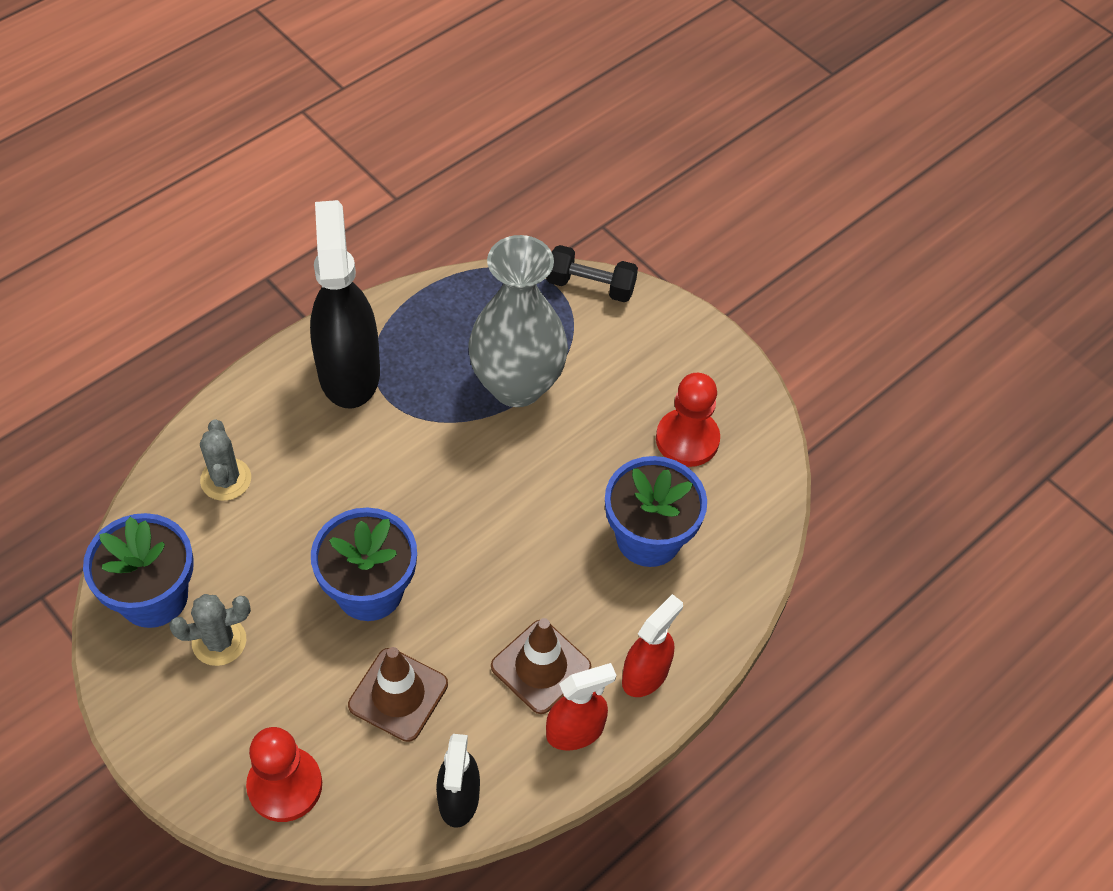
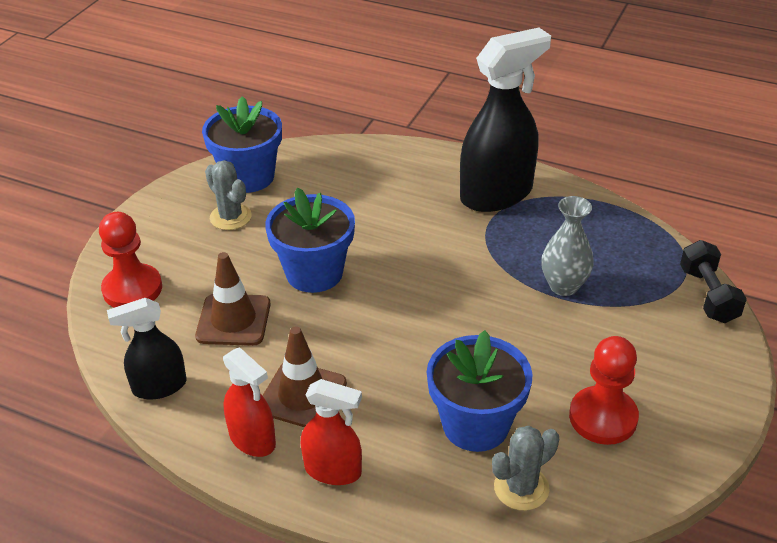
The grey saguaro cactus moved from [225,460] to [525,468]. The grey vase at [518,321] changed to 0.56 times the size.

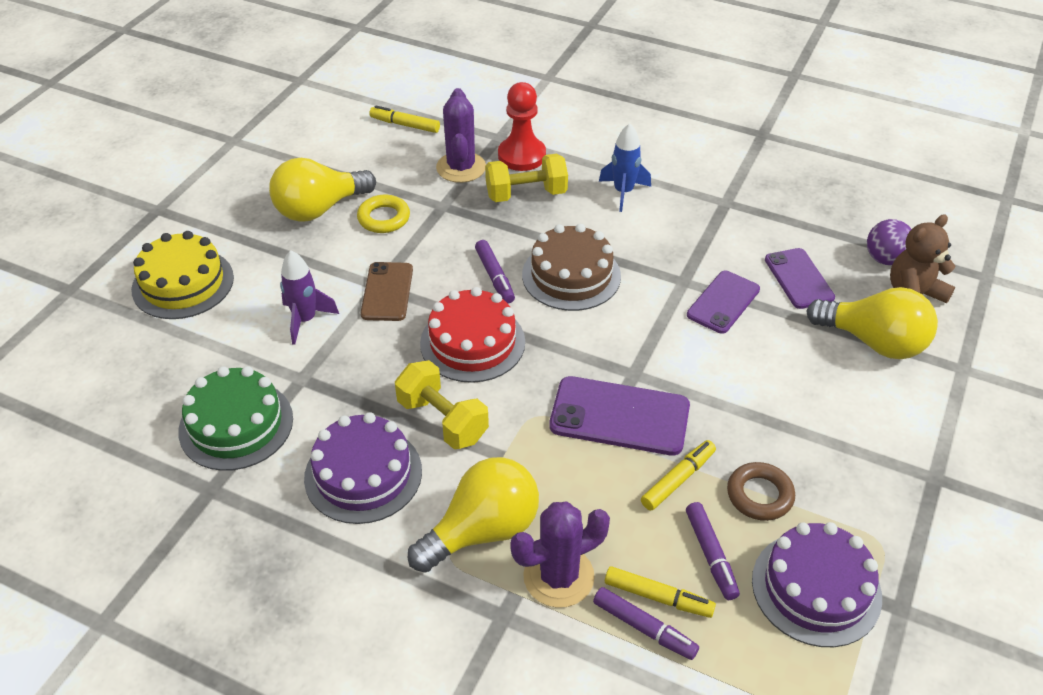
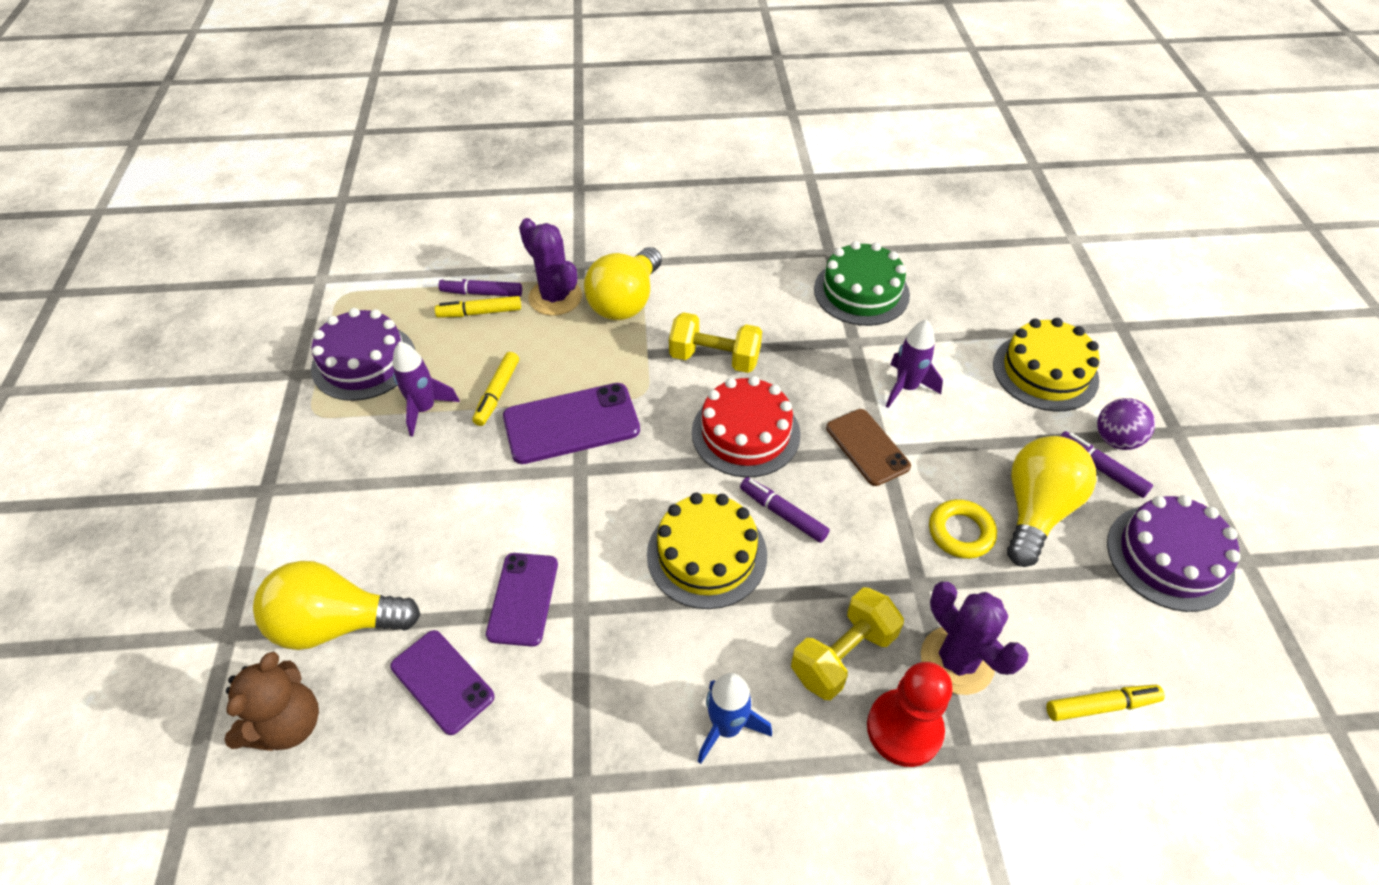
The dark brown torus at [761,491] was replaced by the violet toy rocket at [426,389]. The violet saguaro cactus at [560,555] turned 75 degrees counterclockwise. The dark brown gateau at [571,267] became the golden gateau at [707,551]. The violet marker pen moved from [713,551] to [1106,464]. The violet sphere moved from [889,242] to [1126,424]. The violet gateau moved from [363,468] to [1174,553].

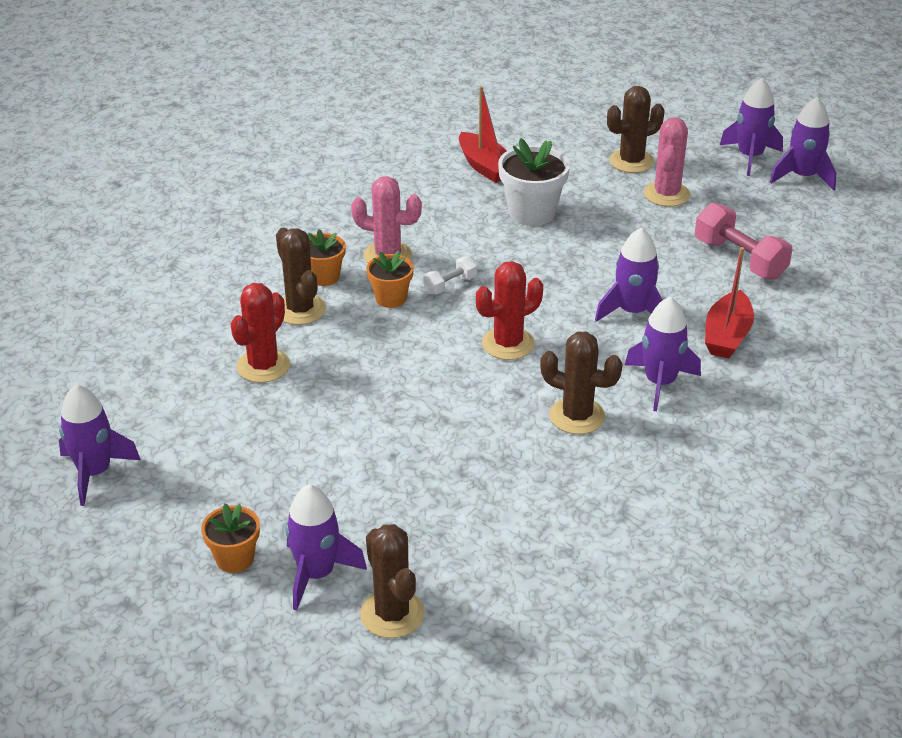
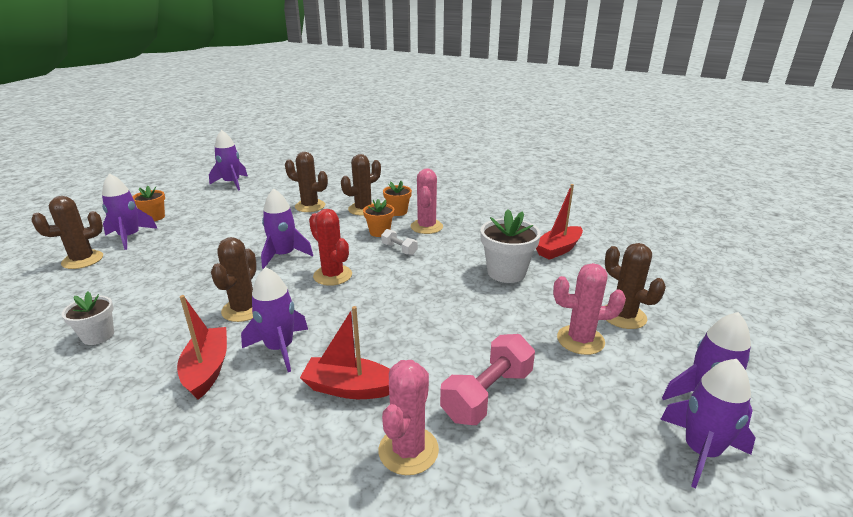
The snow-white plant pot at [88,318] appeared. The red sailboat at [202,347] appeared. The violet toy rocket moved from [628,275] to [287,229]. The red saguaro cactus at [260,333] became the dark brown saguaro cactus at [306,182]. The pink saguaro cactus at [408,417] appeared.

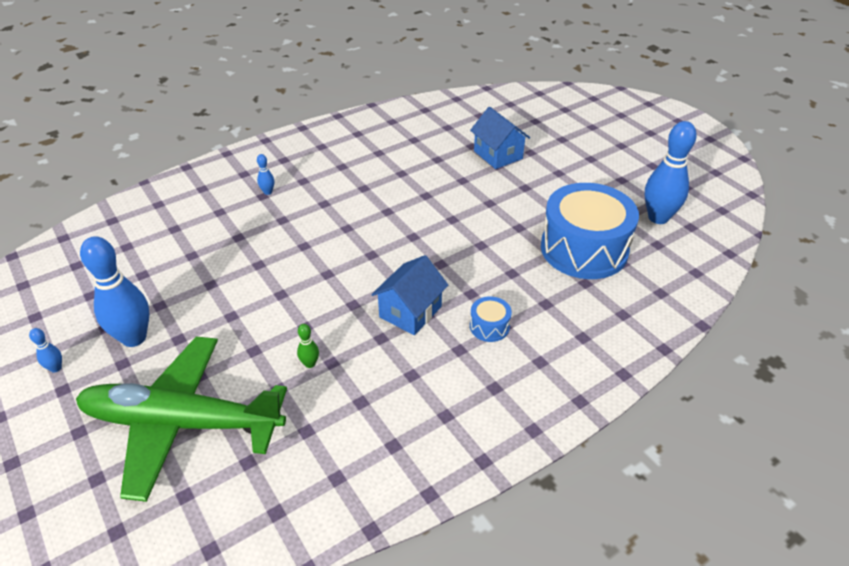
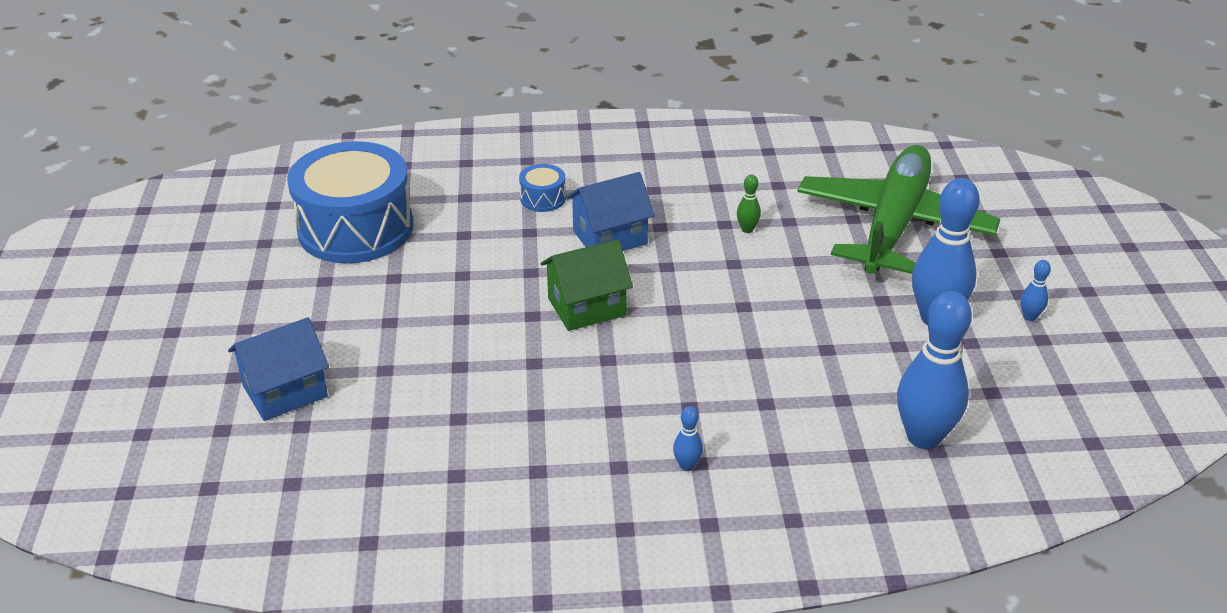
The royal blue toy house at [500,138] turned 60 degrees clockwise. The emerald toy house at [587,285] appeared. The emerald toy plane at [181,419] turned 105 degrees counterclockwise. The royal blue skittle moved from [671,172] to [934,370].

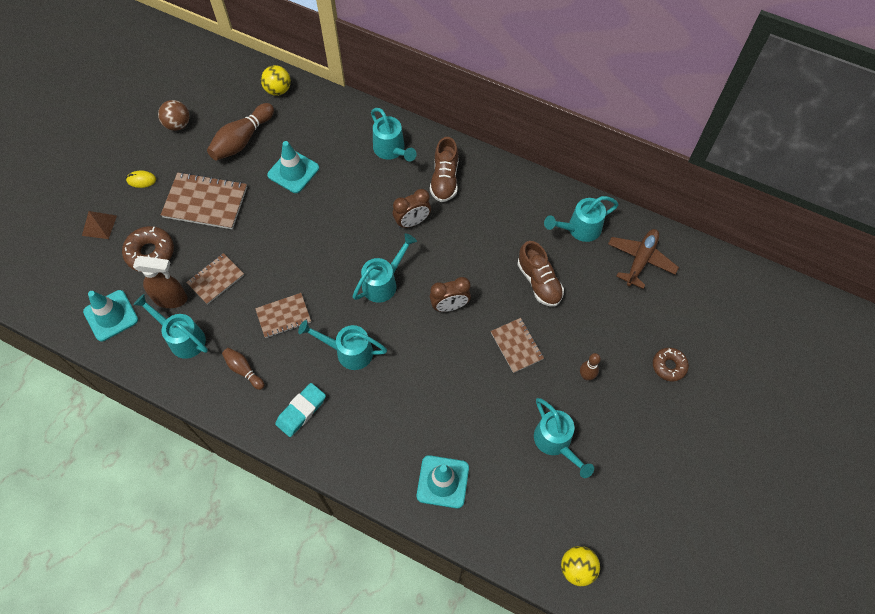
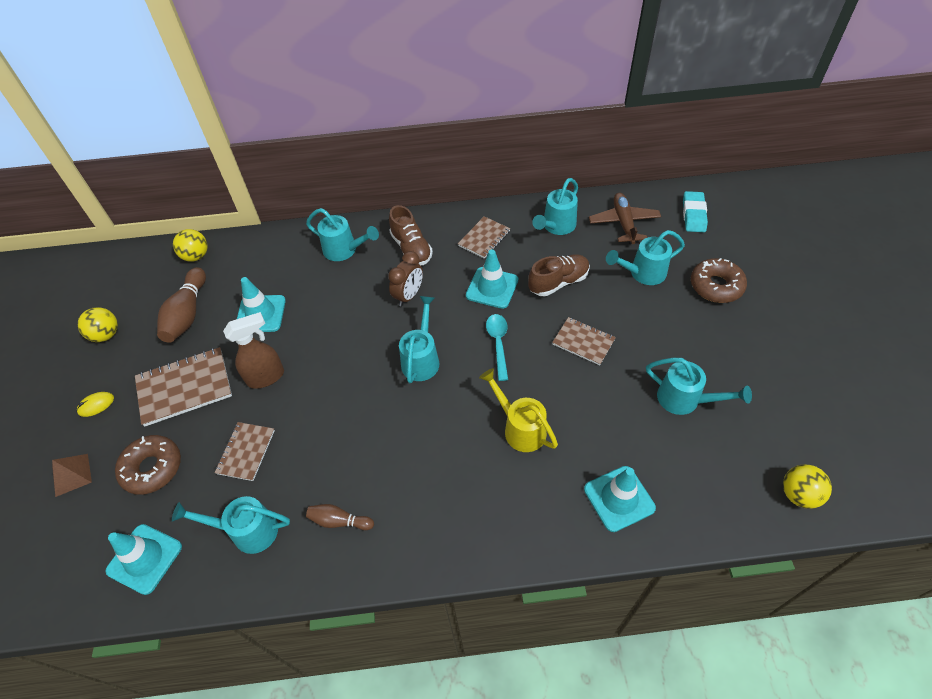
The dark brown sphere at [174,115] became the golden sphere at [98,324]. The dark brown spray bottle moved from [160,282] to [253,350]. The dark brown exercise book moved from [283,315] to [484,237]. The turquoise road cone at [492,279] appeared. The golden sprinkling can at [518,410] appeared. The dark brown bedside clock at [450,294] was replaced by the turquoise spoon at [497,347]. The dark brown shoe at [540,274] turned 60 degrees counterclockwise. The turquoise sprinkling can moved from [342,345] to [645,257]. The turquoise gum eraser moved from [300,410] to [695,211]. The dark brown donut at [671,364] changed to 1.51 times the size. The dark brown skittle at [590,366] disappeared.

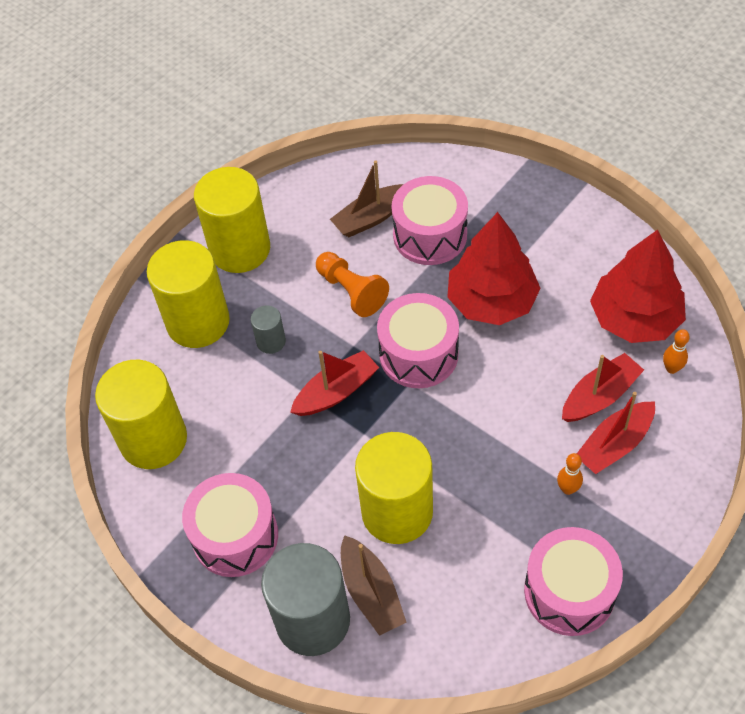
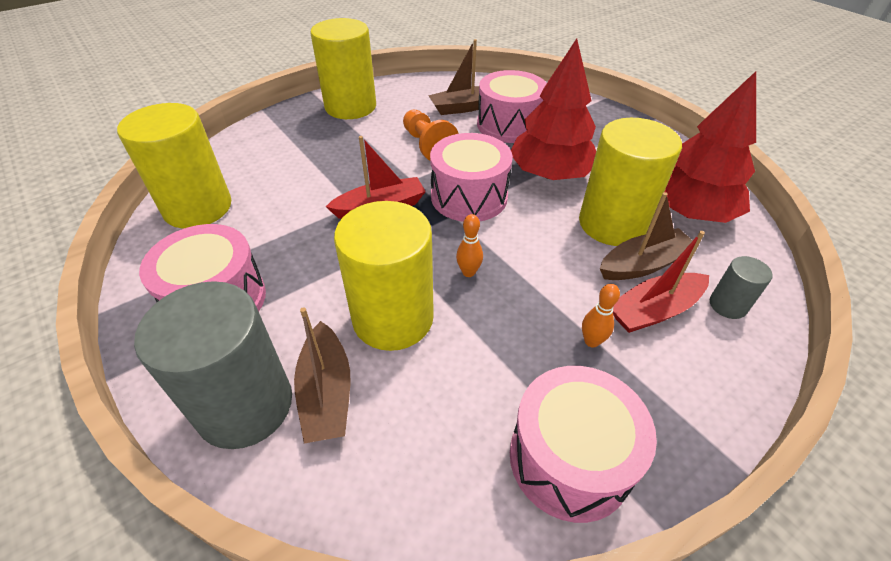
The orange-coloured skittle moved from [676,351] to [469,245]. The golden solid cylinder moved from [188,294] to [630,182]. The red sailboat at [603,387] became the dark brown sailboat at [649,236]. The grey solid cylinder moved from [268,329] to [741,287].

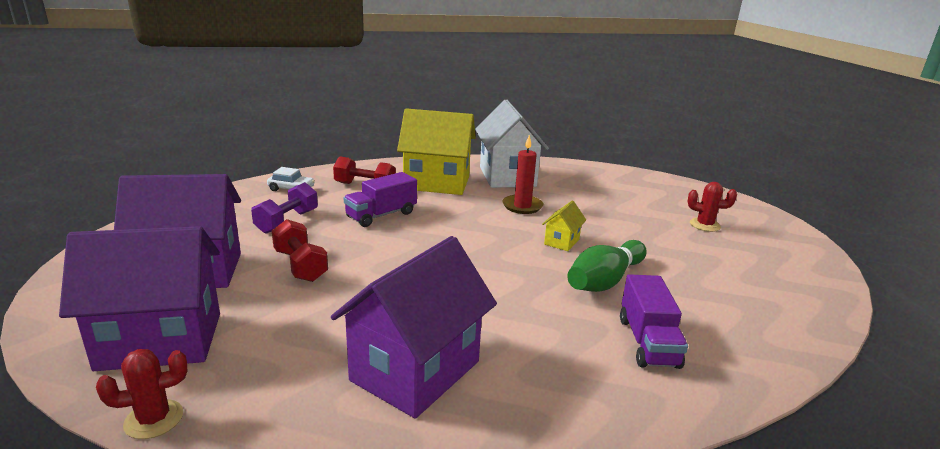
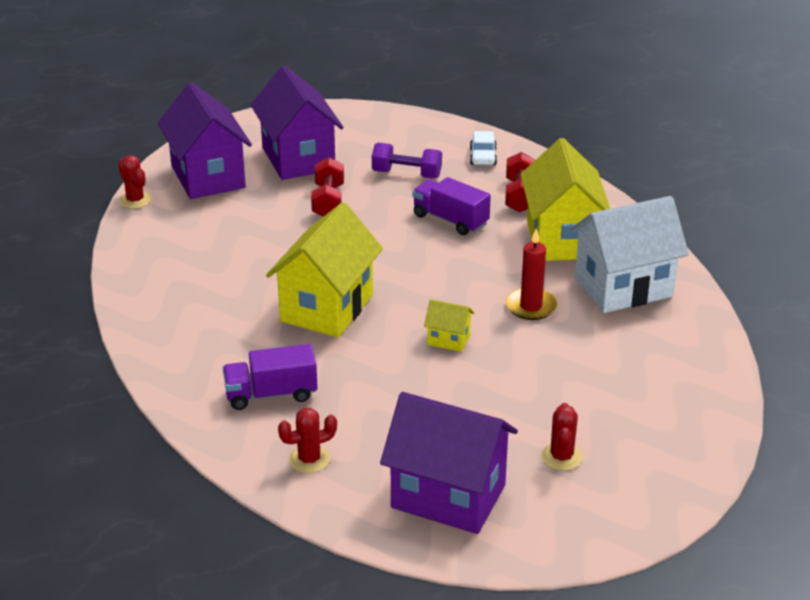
The golden toy house at [324,269] appeared. The red saguaro cactus at [307,440] appeared. The red hand weight at [300,250] turned 45 degrees counterclockwise. The violet toy house moved from [414,327] to [449,463]. The emerald skittle at [607,266] disappeared.

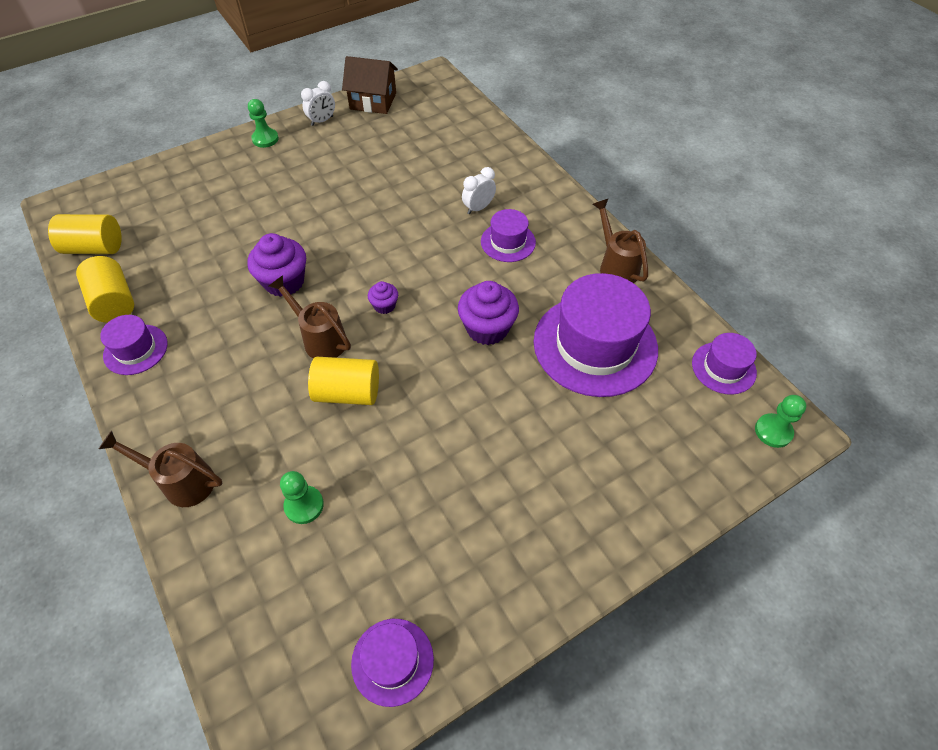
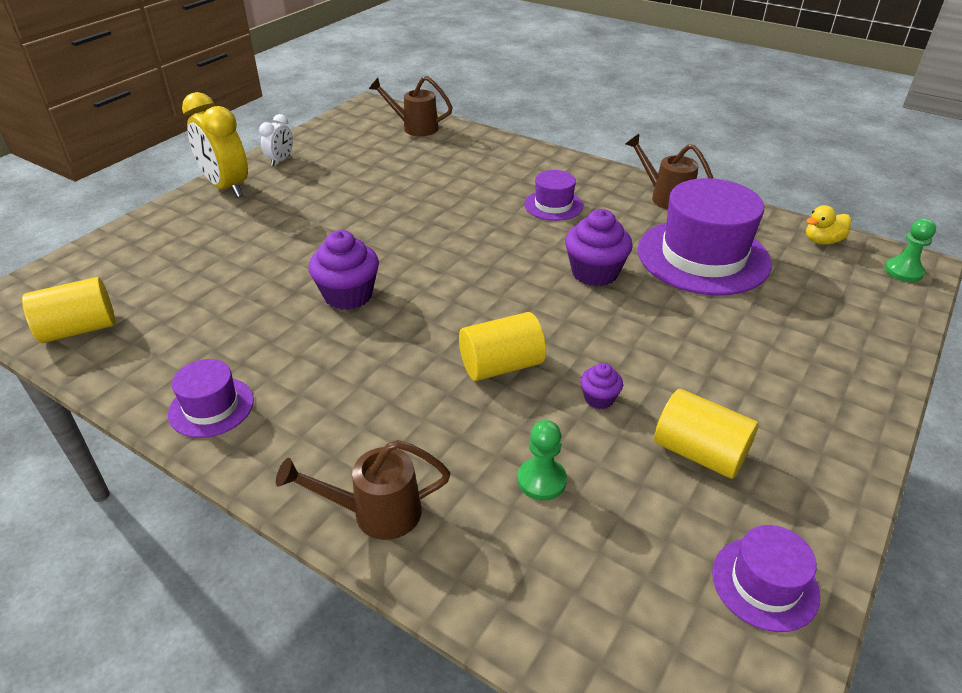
The emerald pawn at [263,123] was replaced by the golden bedside clock at [215,145]. The dark brown sprinkling can moved from [310,316] to [411,106]. The violet fairy cake moved from [383,297] to [601,386]. The golden solid cylinder moved from [105,289] to [706,434]. The violet top hat at [724,364] was replaced by the golden toy duck at [828,225]. The dark brown toy house at [370,85] disappeared. The snow-white bedside clock at [479,190] disappeared.

